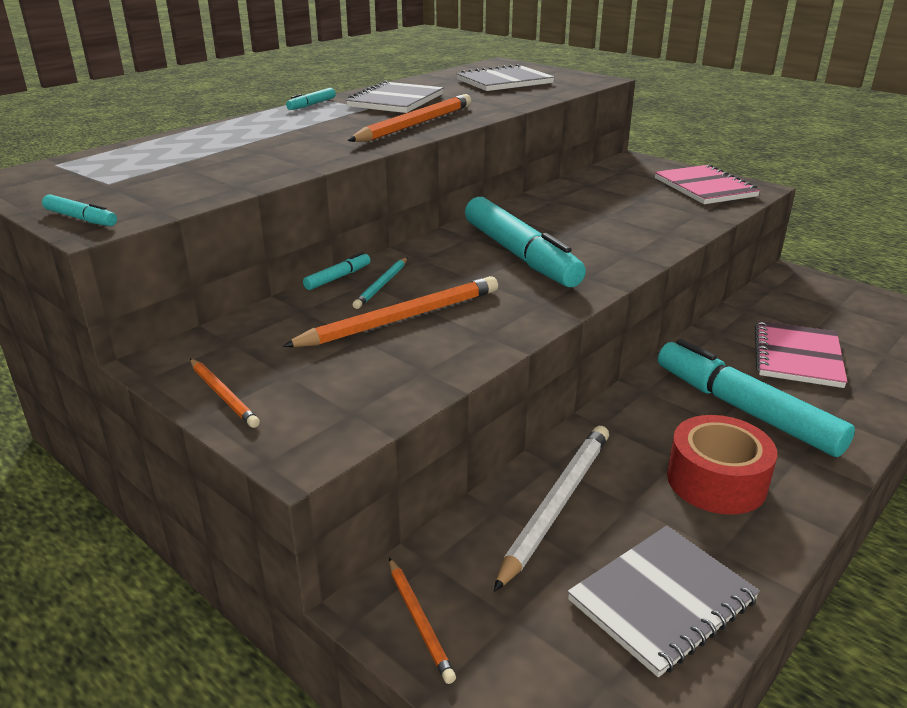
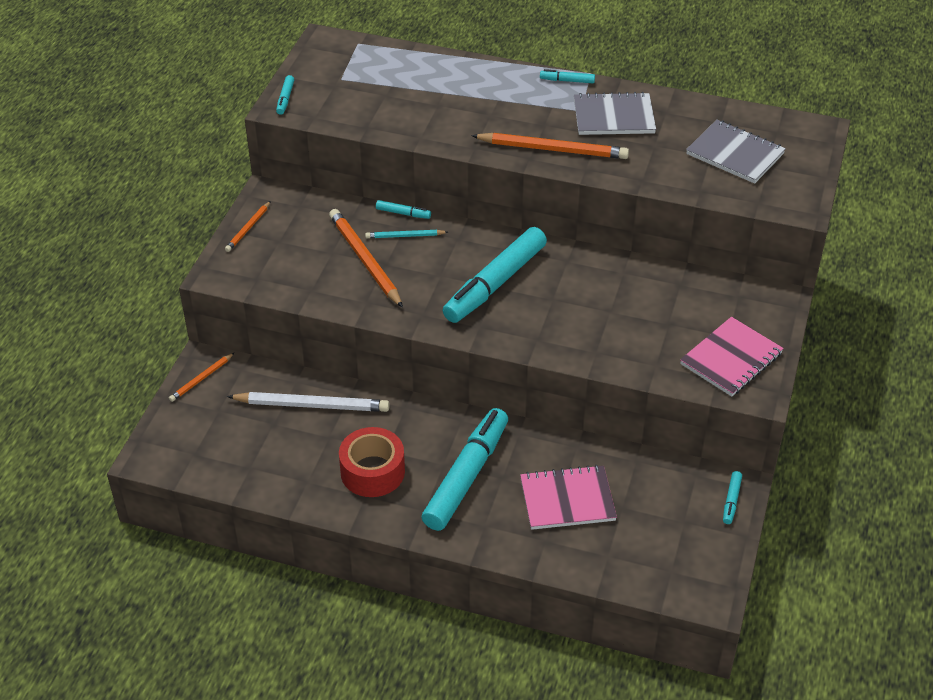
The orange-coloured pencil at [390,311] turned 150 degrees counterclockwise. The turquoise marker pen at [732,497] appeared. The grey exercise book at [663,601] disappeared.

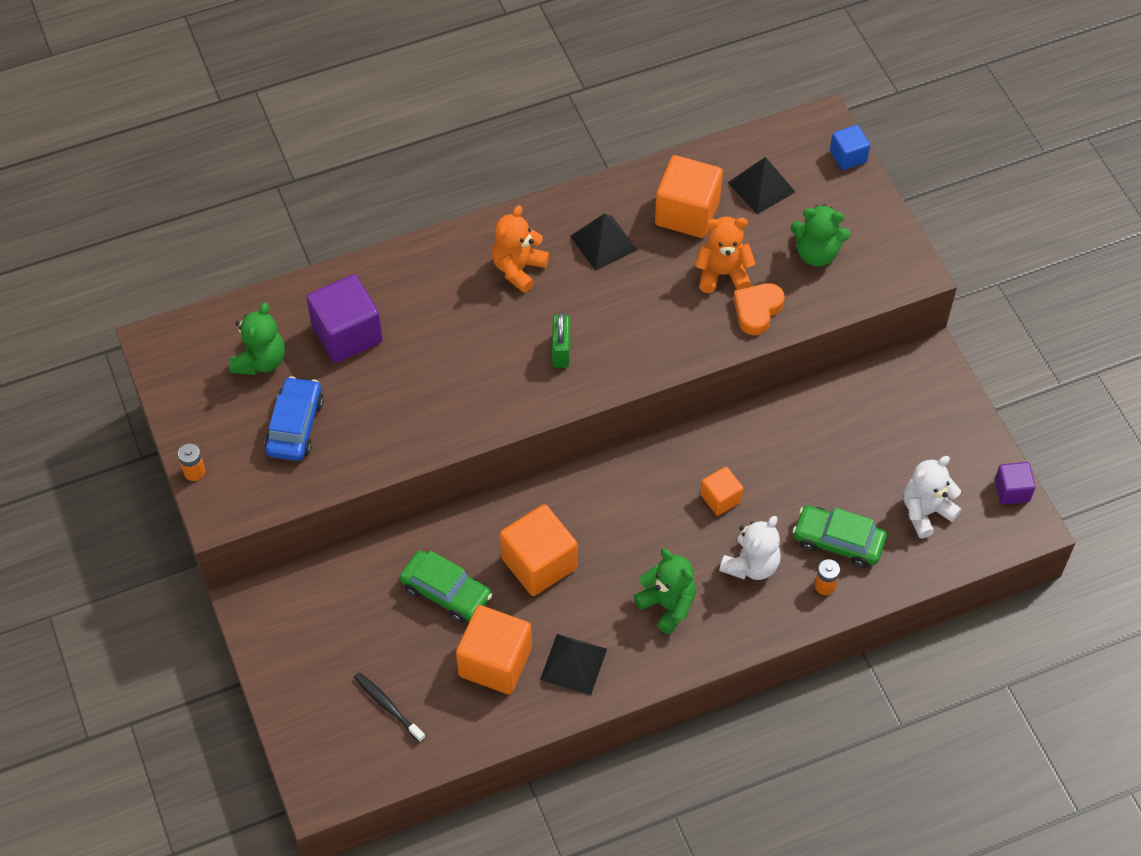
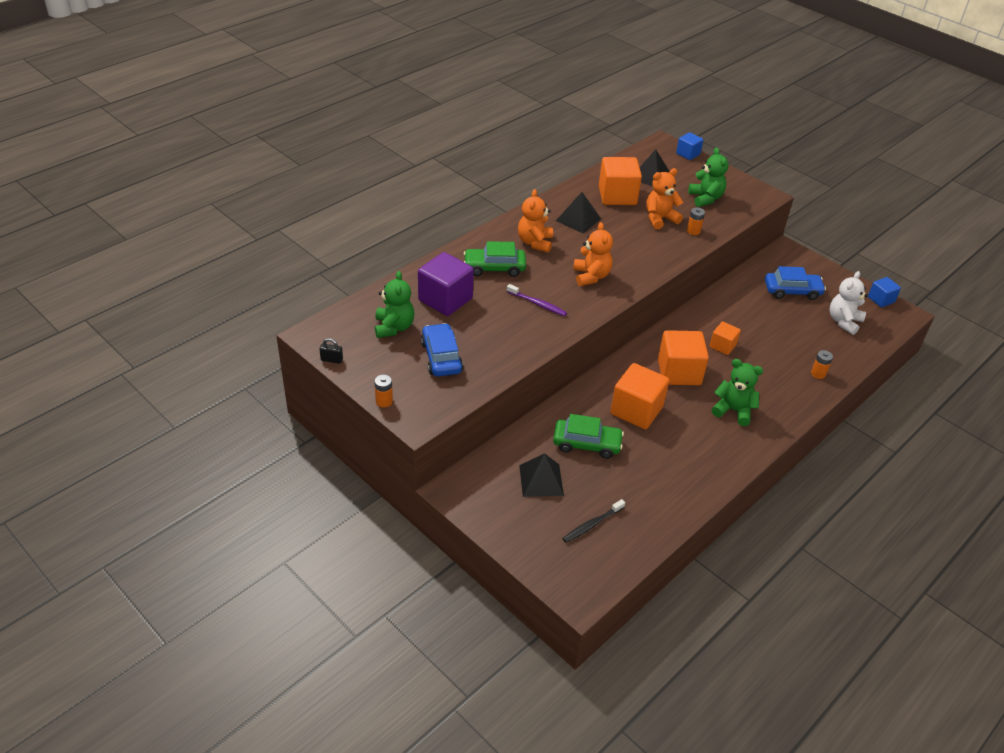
The jet-black padlock at [331,351] appeared. The emerald toy car moved from [840,537] to [495,259]. The violet tooth brush at [537,300] appeared. The jet-black pyramid moved from [573,664] to [541,475]. The jet-black tooth brush at [389,707] turned 60 degrees counterclockwise. The emerald padlock at [561,340] was replaced by the orange-coloured stuffed bear at [593,254]. The orange-coloured cube moved from [494,649] to [683,357]. The orange-coloured heart shape at [759,309] was replaced by the orange-coloured AA battery at [696,221]. The emerald stuffed bear at [820,235] turned 90 degrees counterclockwise. The royal blue toy car at [795,283] appeared. The violet cube at [1015,483] became the royal blue cube at [884,292]. The snow-white stuffed bear at [750,548] disappeared.

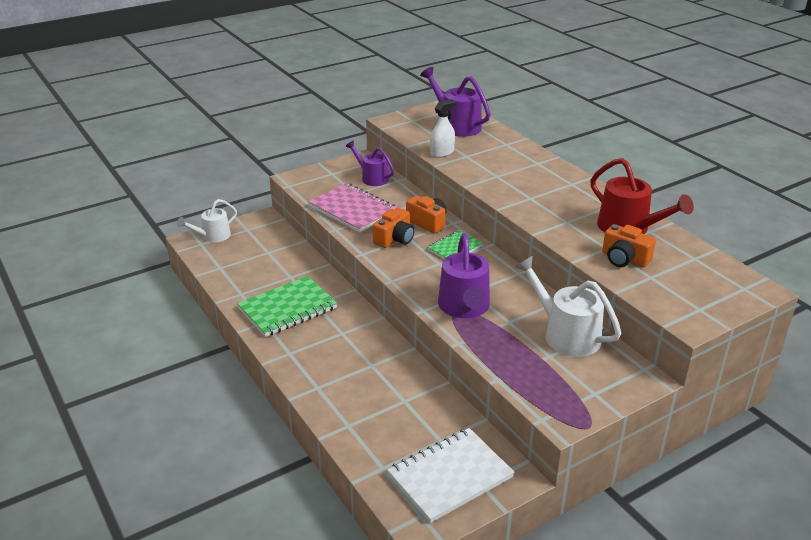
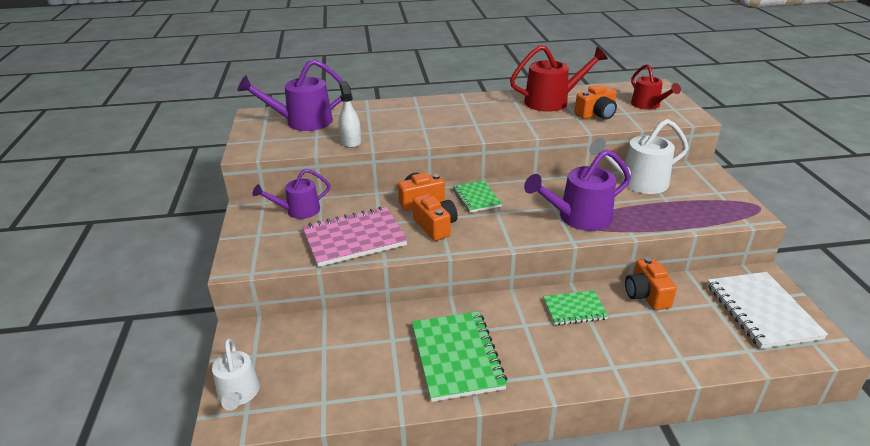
The violet sprinkling can at [464,275] turned 135 degrees clockwise. The emerald exercise book at [575,308] appeared. The orange-coloured camera at [651,283] appeared. The red sprinkling can at [656,87] appeared.

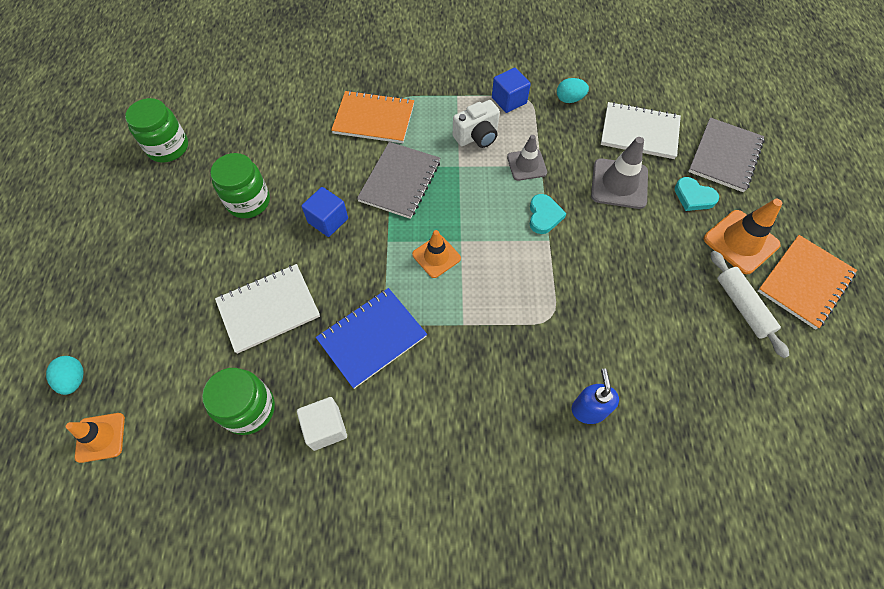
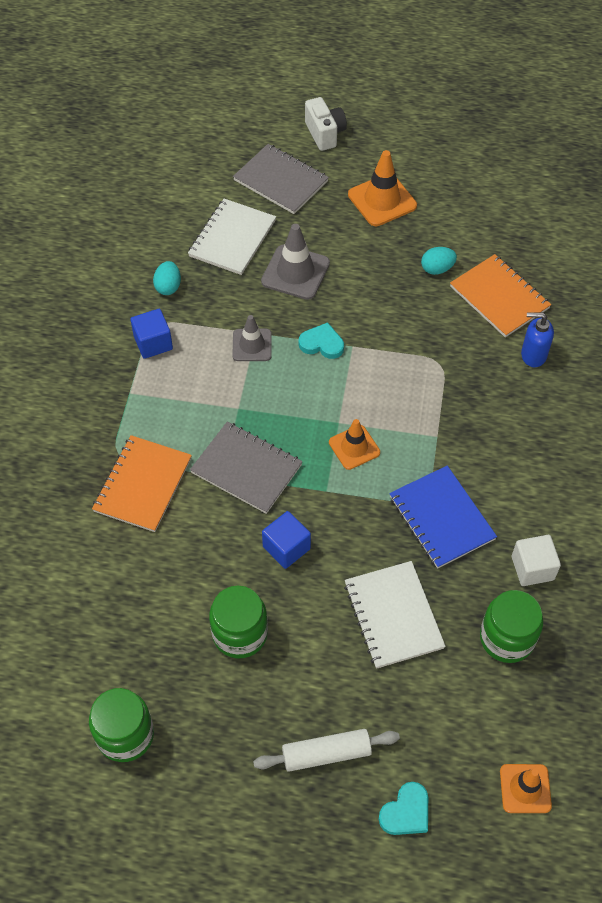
The snow-white dough roller moved from [749,304] to [326,750]. The snow-white camera moved from [476,124] to [326,124]. The turquoise heart shape moved from [696,194] to [403,808]. The turquoise toy egg moved from [65,375] to [439,261]. The orange-coloured exercise book moved from [807,282] to [500,296].

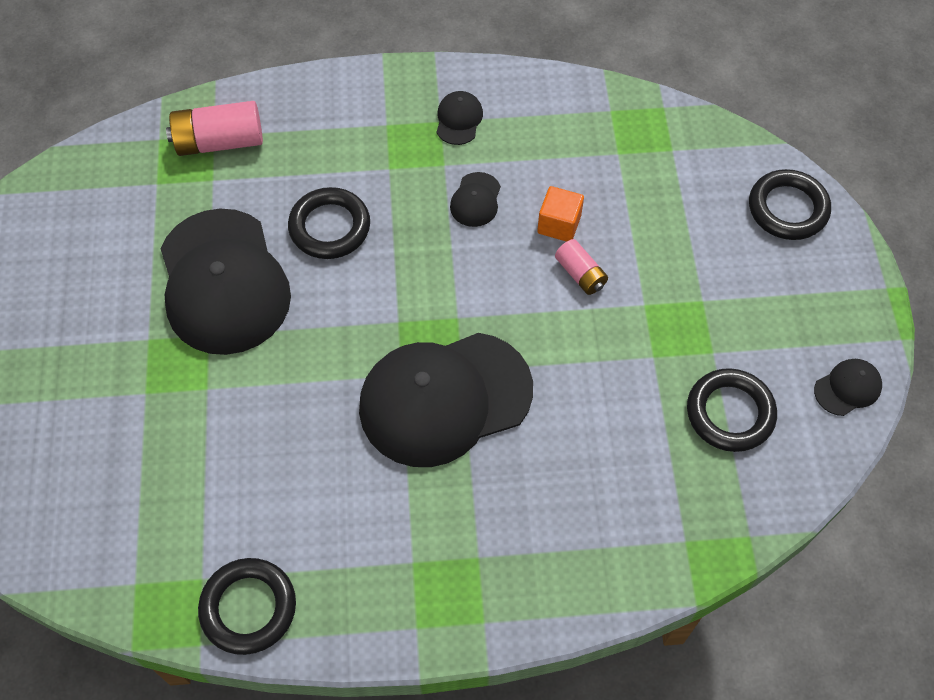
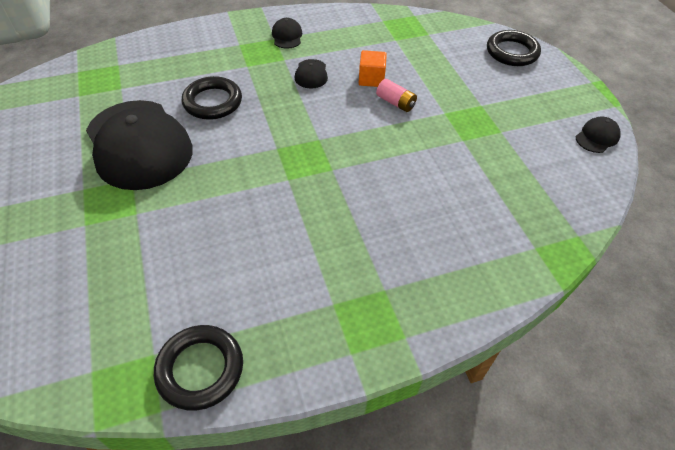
The pink AA battery at [214,128] disappeared. The jet-black peaked cap at [446,400] disappeared. The jet-black torus at [732,410] disappeared.

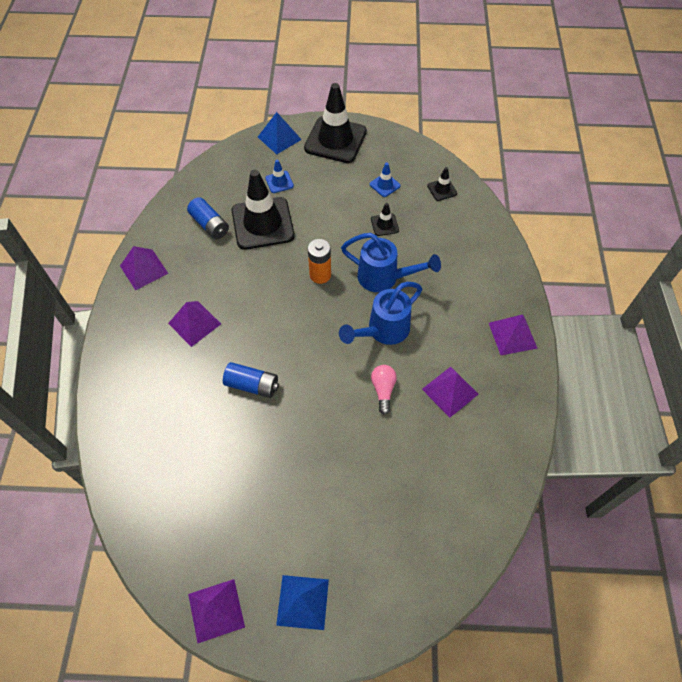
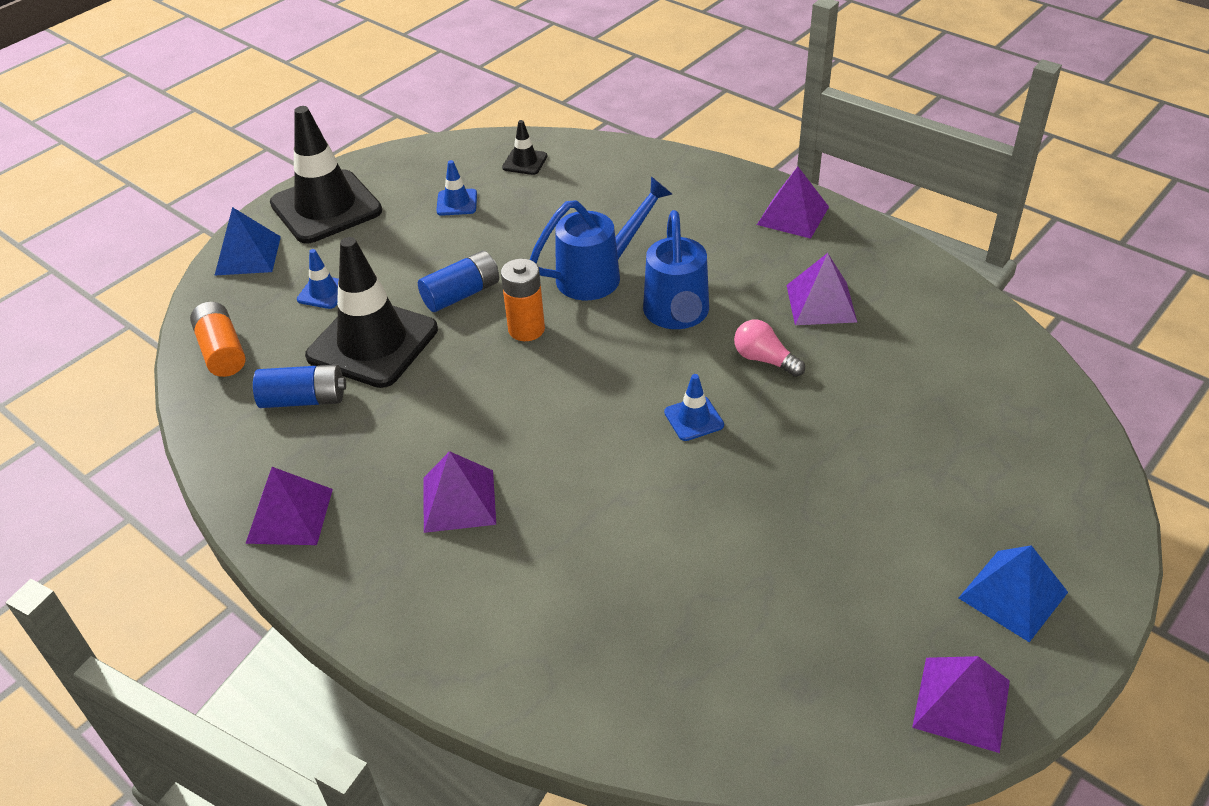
The orange-coloured AA battery at [218,339] appeared. The royal blue AA battery moved from [251,380] to [458,281]. The royal blue road cone at [694,407] appeared. The jet-black road cone at [385,219] disappeared.

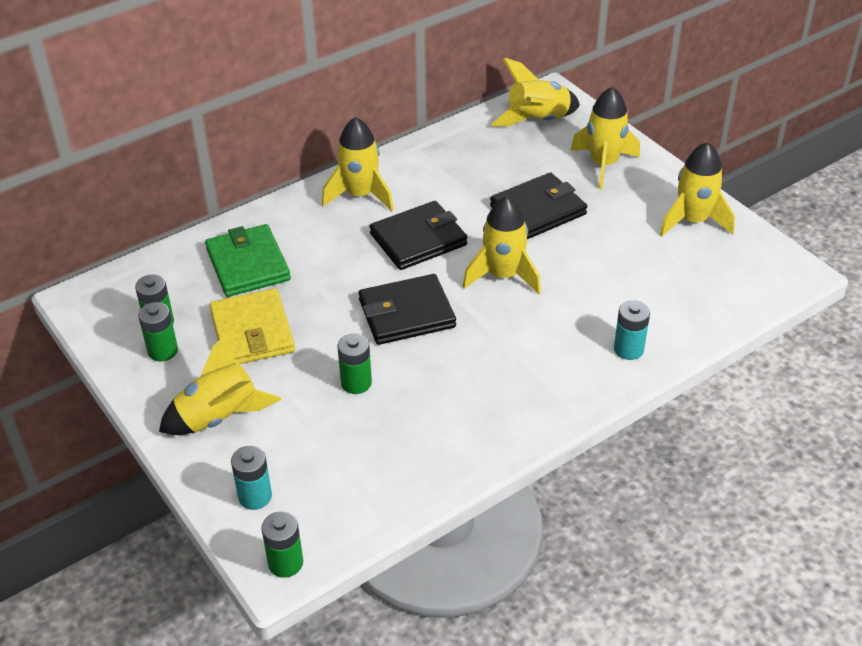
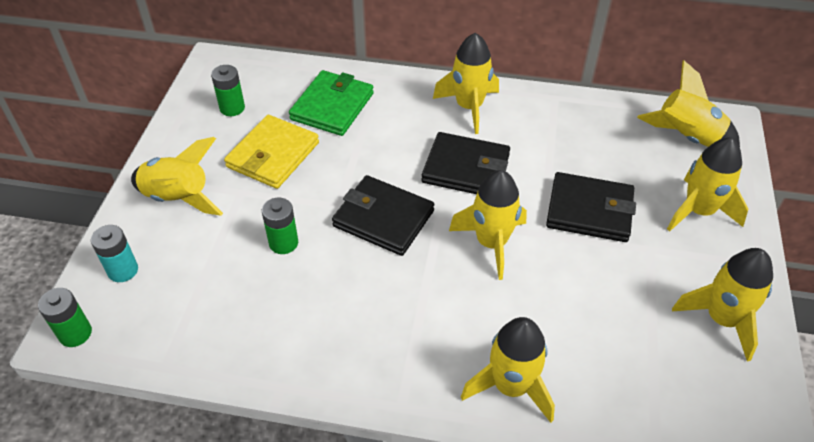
The turquoise AA battery at [632,330] was replaced by the golden toy rocket at [508,370]. The emerald AA battery at [158,332] disappeared.

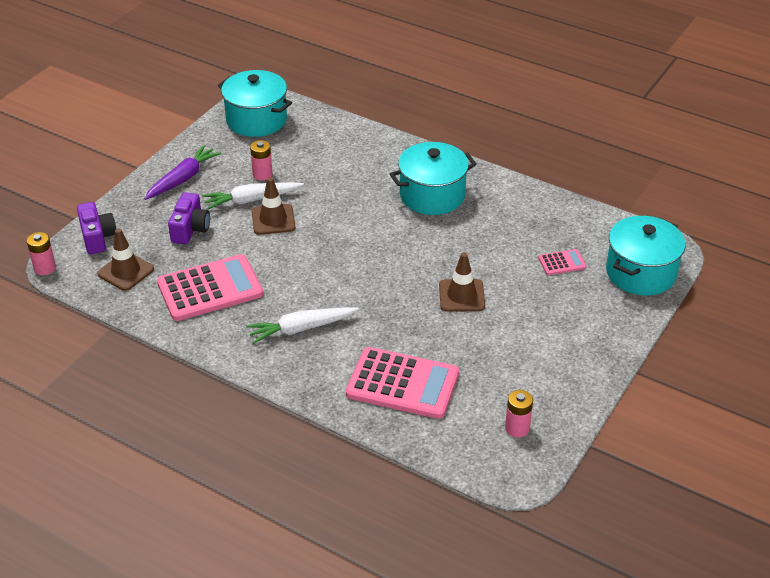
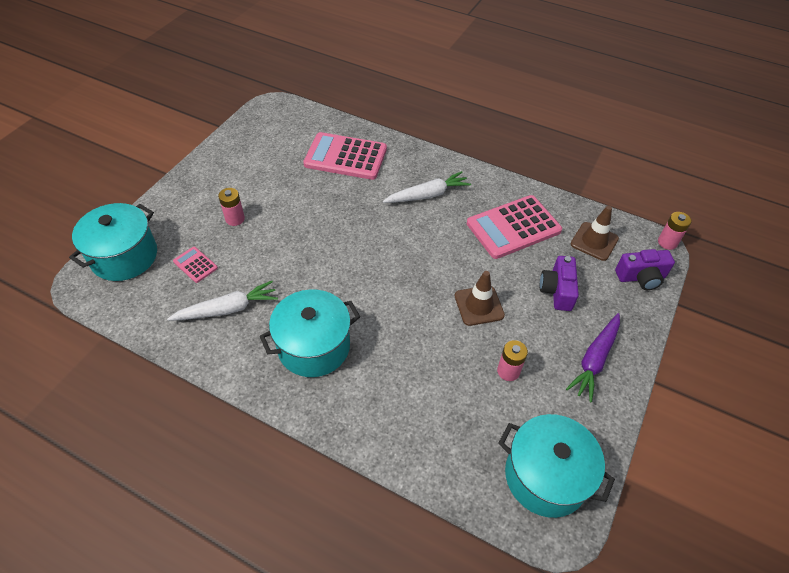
The snow-white root vegetable moved from [253,196] to [222,301]. The pink adding machine at [562,262] turned 60 degrees clockwise. The pink AA battery moved from [519,413] to [231,207]. The violet camera at [96,228] turned 75 degrees counterclockwise. The dark brown road cone at [462,282] disappeared.

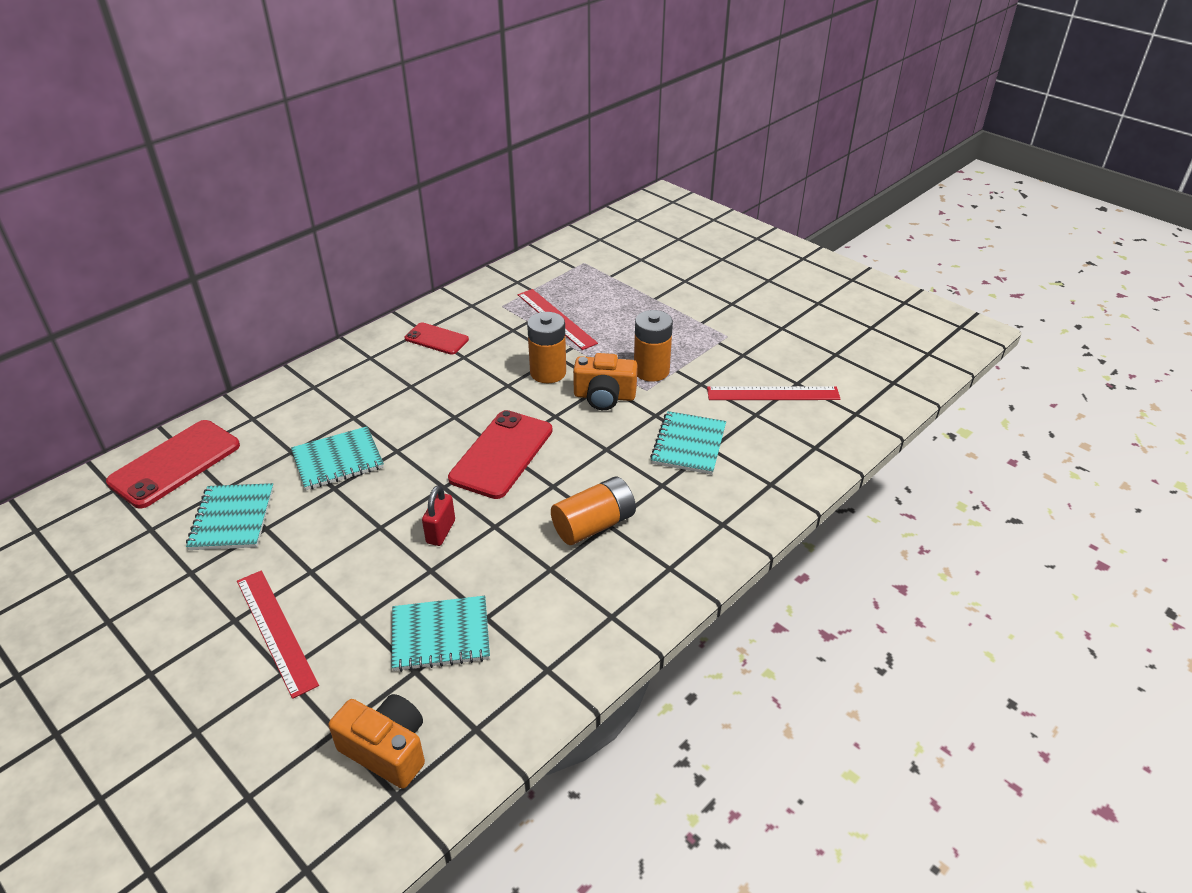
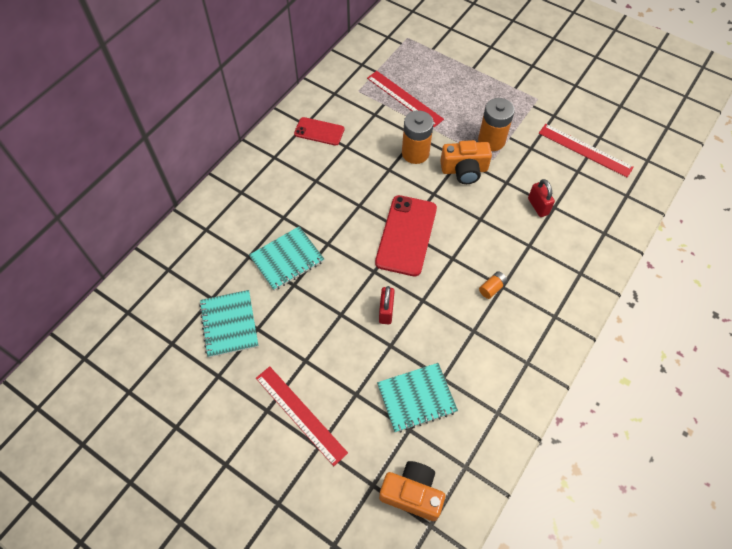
The orange-coloured AA battery at [593,510] changed to 0.49 times the size. The turquoise exercise book at [688,443] was replaced by the red padlock at [541,198]. The red measuring stick at [774,393] turned 45 degrees clockwise. The red phone at [173,464] disappeared.

